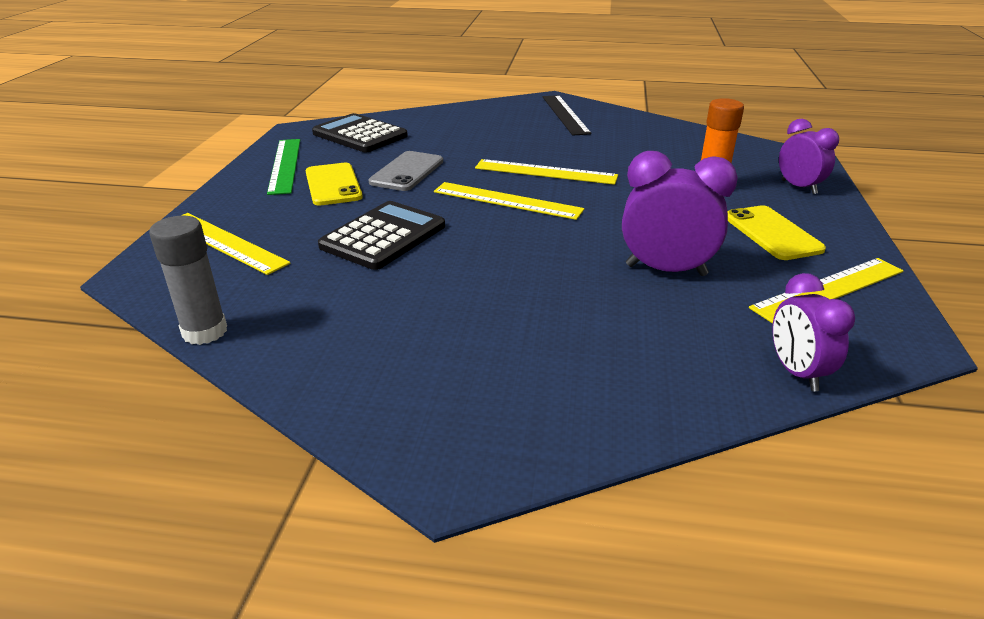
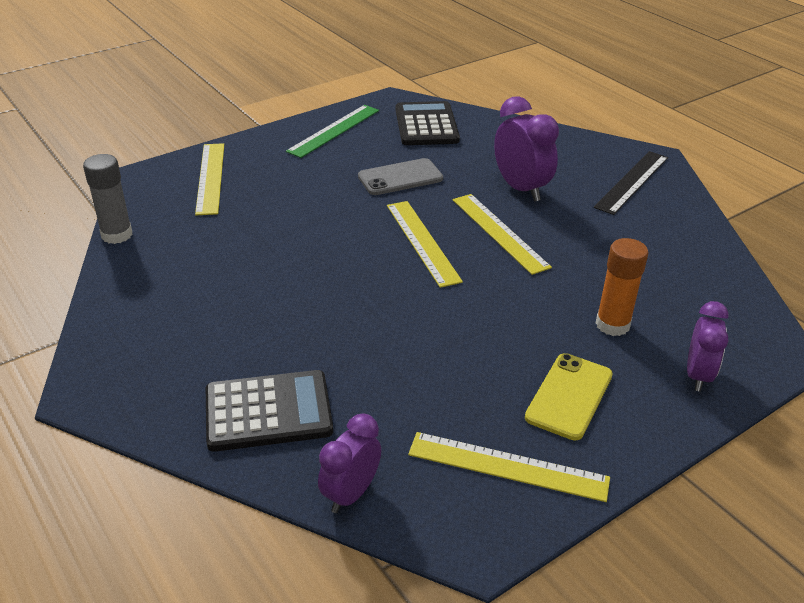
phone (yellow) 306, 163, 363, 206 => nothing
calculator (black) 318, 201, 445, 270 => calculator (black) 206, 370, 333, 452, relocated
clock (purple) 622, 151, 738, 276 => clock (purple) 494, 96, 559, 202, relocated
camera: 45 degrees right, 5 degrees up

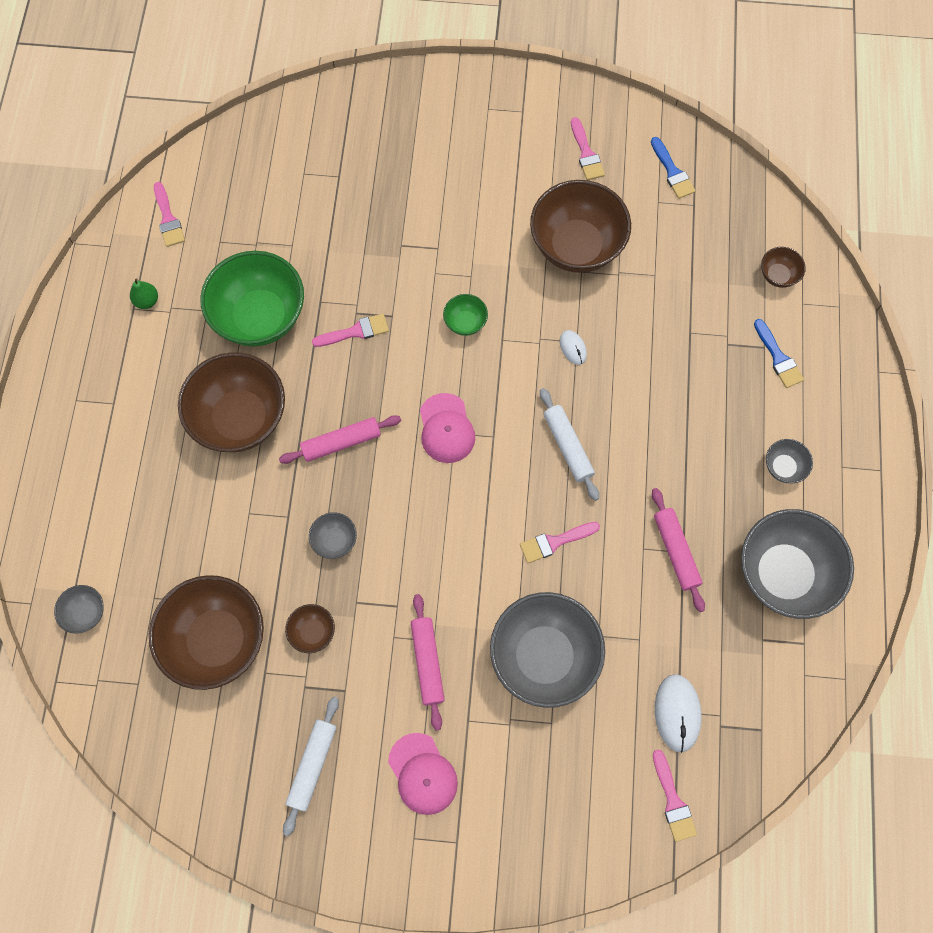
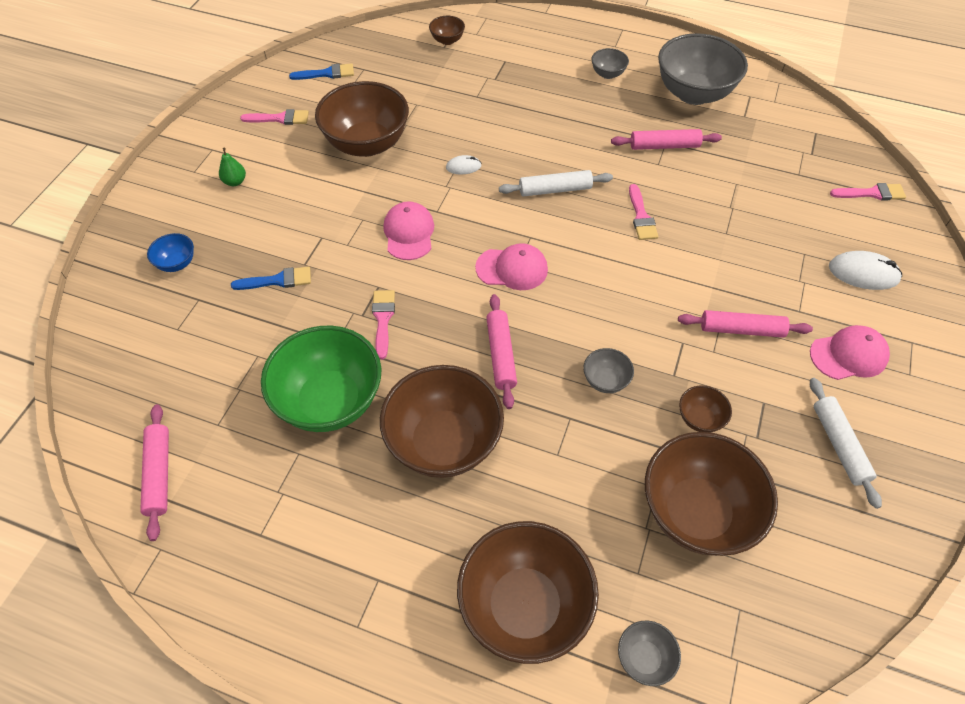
pear (green) 130, 278, 158, 309 => pear (green) 219, 148, 246, 186, relocated
brush (pink) 154, 182, 185, 247 => rolling pin (pink) 140, 404, 169, 541
rolling pin (white) 283, 696, 339, 836 => rolling pin (white) 810, 378, 882, 509, 45 degrees clockwise
bowl (green) 443, 294, 488, 336 => cap (pink) 383, 201, 434, 260
bowl (grey) 490, 592, 605, 708 => nothing
mouse (white) 655, 674, 702, 753 => mouse (white) 829, 251, 902, 290, relocated
brush (blue) 754, 319, 804, 388 => brush (blue) 231, 266, 311, 290, relocated
nothing => bowl (blue) 147, 233, 194, 272
nothing => bowl (brown) 457, 521, 599, 664
camera: 75 degrees left, 15 degrees down

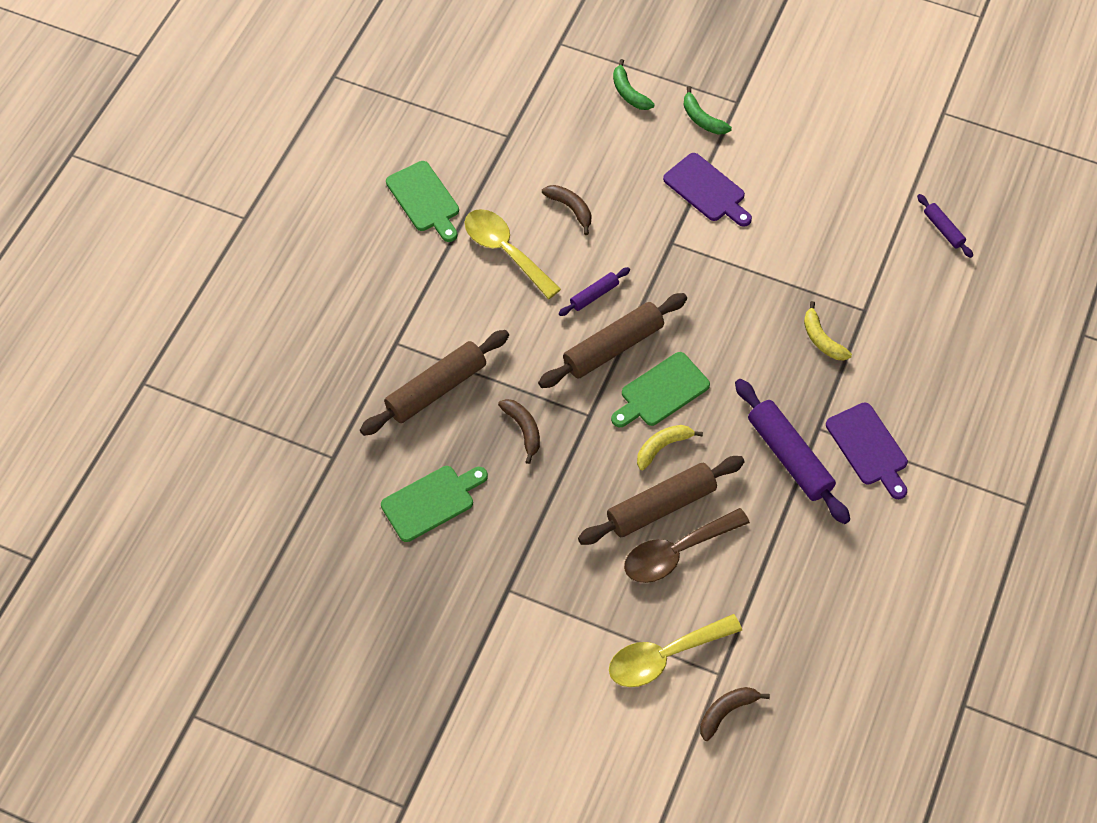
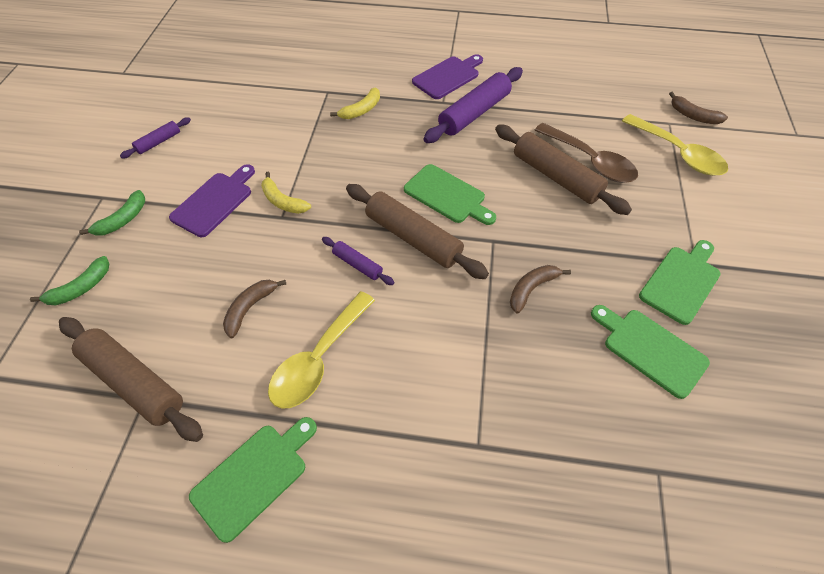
rolling pin (brown) 360, 330, 509, 436 => rolling pin (brown) 59, 317, 203, 442, relocated
banana (yellow) 637, 425, 703, 470 => banana (yellow) 261, 172, 311, 214, relocated
rolling pin (purple) 917, 194, 973, 258 => rolling pin (purple) 120, 117, 191, 159, relocated
nothing => cutting board (green) 639, 240, 721, 325
camera: 105 degrees left, 5 degrees down

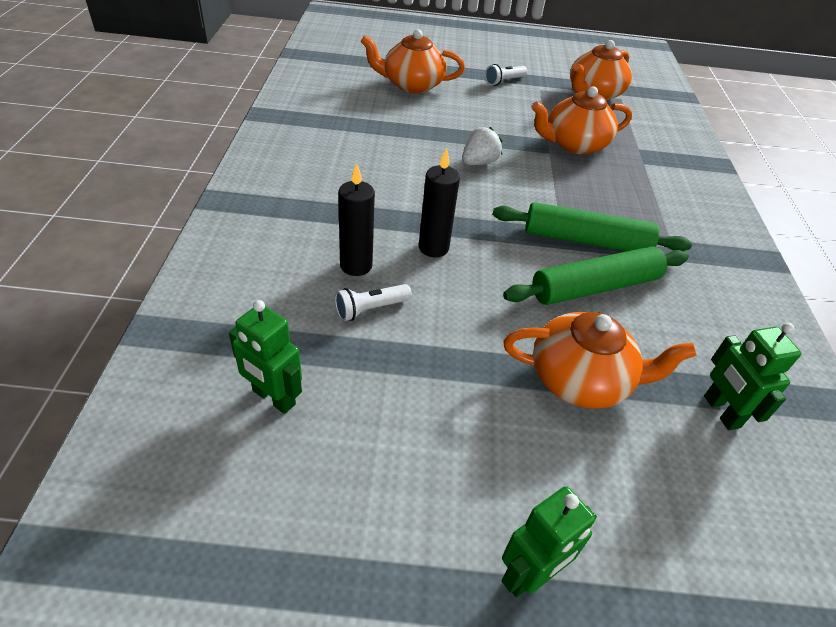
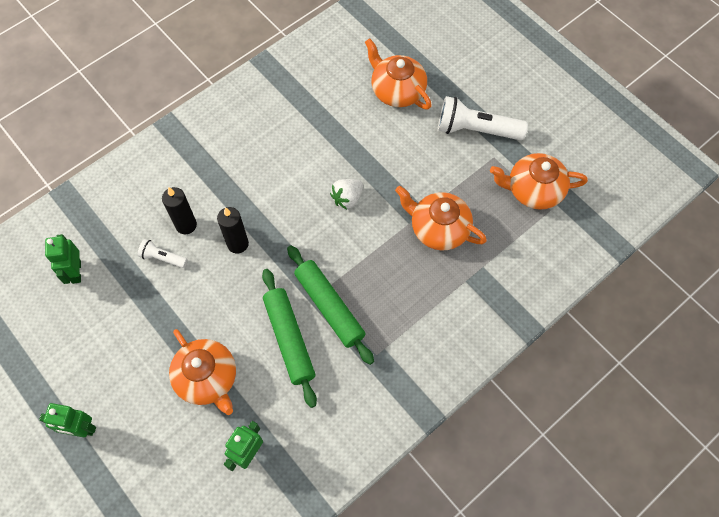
strawberry (white) 462, 127, 502, 165 => strawberry (white) 330, 179, 363, 210, 135 degrees clockwise
flashlight (white) 485, 64, 527, 86 => flashlight (white) 438, 96, 528, 140, x1.95
rolling pin (green) 503, 246, 689, 305 => rolling pin (green) 262, 269, 317, 408, 45 degrees clockwise
camera: 50 degrees right, 20 degrees up

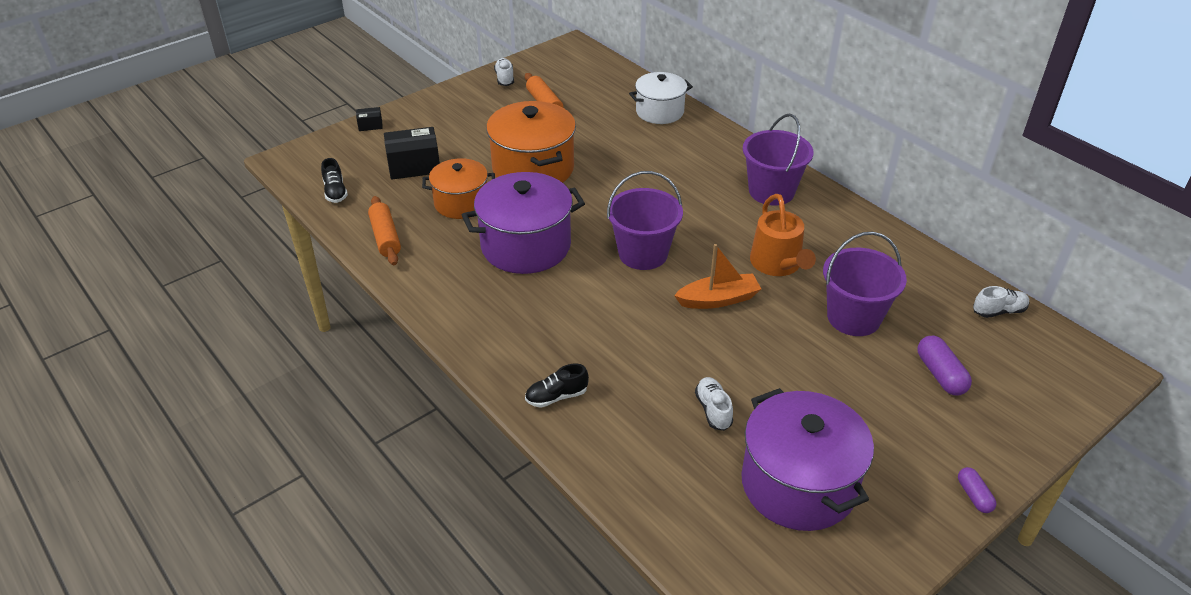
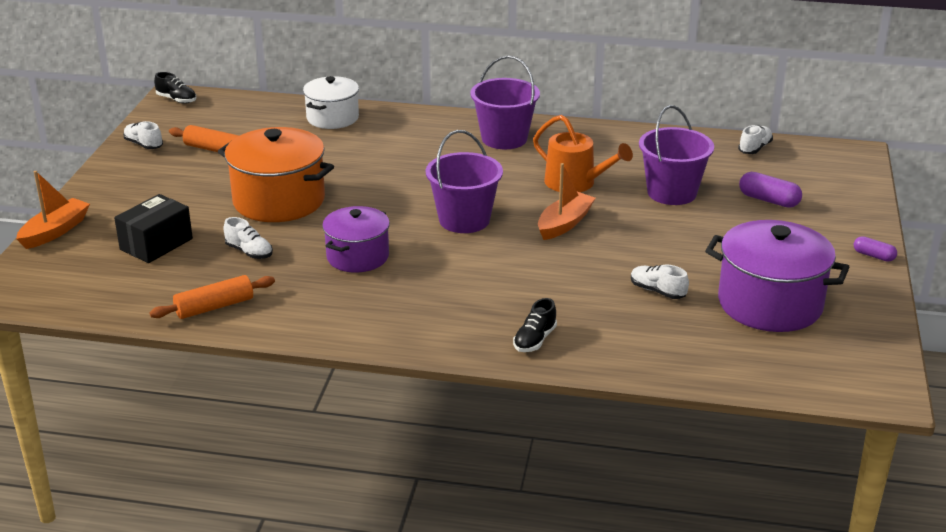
shoe (black) 321, 158, 348, 203 => shoe (black) 154, 72, 196, 104, relocated
box (black) 356, 107, 383, 131 => boat (orange) 16, 171, 90, 249
rolling pin (orange) 368, 196, 401, 265 => rolling pin (orange) 149, 275, 275, 319, 60 degrees counterclockwise
pot (orange) 422, 158, 495, 219 => shoe (white) 224, 217, 273, 259
pot (purple) 462, 172, 585, 274 => pot (purple) 322, 206, 390, 273, x0.64
camera: 40 degrees left, 10 degrees down

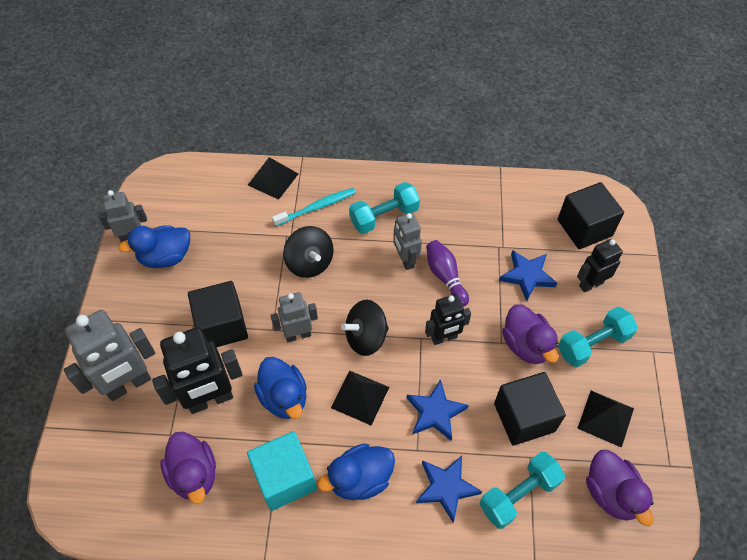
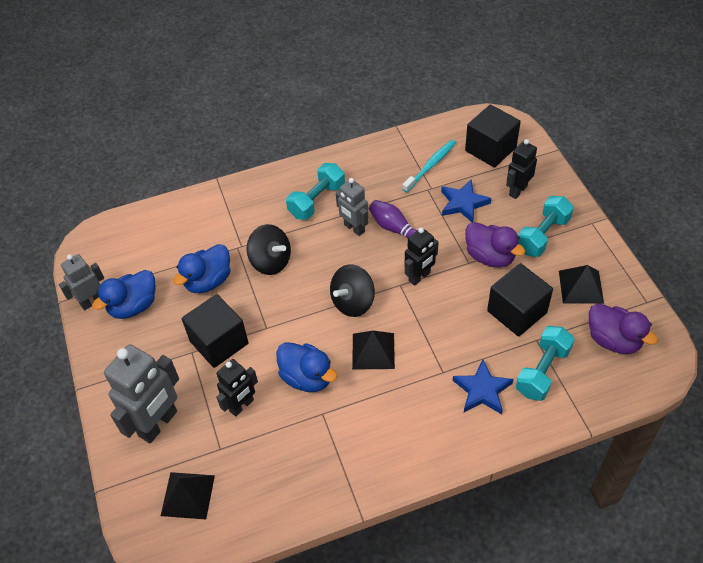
robot (black) 152, 327, 243, 414 => robot (black) 216, 359, 258, 417, x0.60
duck (purple) 160, 432, 216, 504 => nothing
cube (turquoise) 247, 431, 317, 511 => nothing
pyramid (black) 248, 157, 298, 200 => pyramid (black) 161, 472, 215, 519, relocated
robot (grey) 270, 292, 318, 342 => nothing
toothbrush (turquoise) 272, 188, 356, 226 => toothbrush (turquoise) 402, 139, 456, 192, relocated
duck (blue) 317, 443, 395, 500 => duck (blue) 173, 244, 231, 293, relocated
star (blue) 407, 379, 469, 441 => nothing
camera: 20 degrees left, 5 degrees down

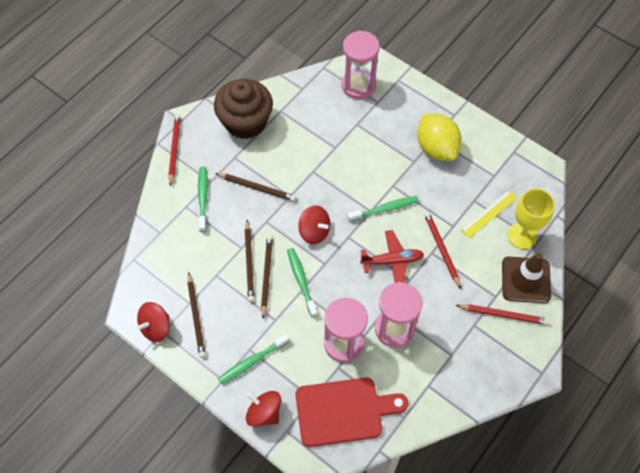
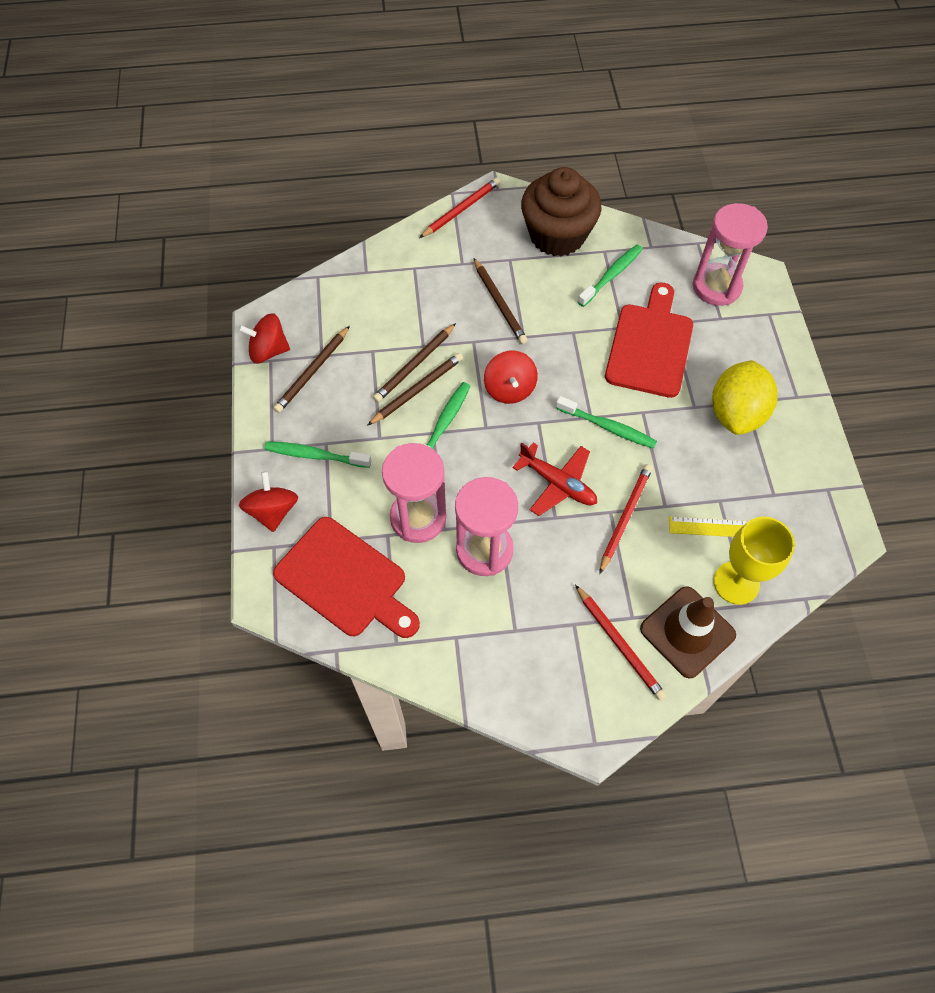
toothbrush (green) 198, 166, 208, 232 => toothbrush (green) 578, 245, 643, 307, relocated
nothing => cutting board (red) 605, 283, 693, 398
camera: 45 degrees right, 0 degrees up

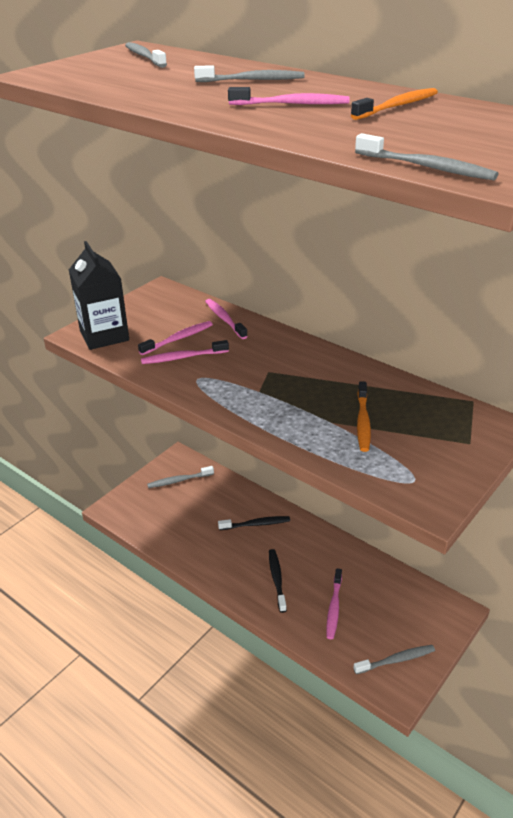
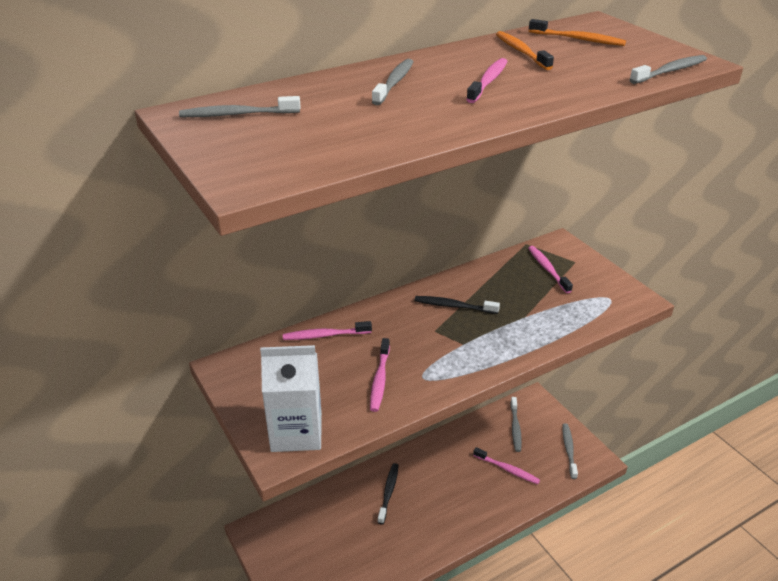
carton (black) 69, 241, 129, 350 => carton (white) 260, 345, 322, 452
toothbrush (pink) 138, 321, 213, 355 => toothbrush (pink) 528, 246, 573, 293, relocated
toothbrush (grey) 147, 466, 214, 488 => toothbrush (grey) 510, 397, 522, 452, relocated
toothbrush (black) 269, 549, 287, 613 => toothbrush (black) 415, 296, 500, 314, relocated
toothbrush (orange) 357, 381, 371, 452 => toothbrush (orange) 529, 19, 626, 46, relocated
camera: 70 degrees left, 0 degrees up

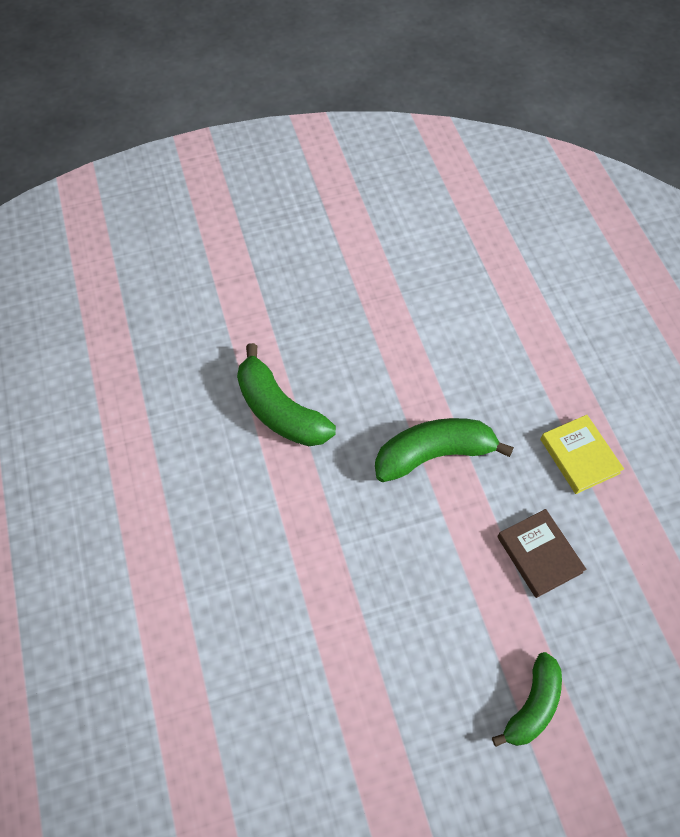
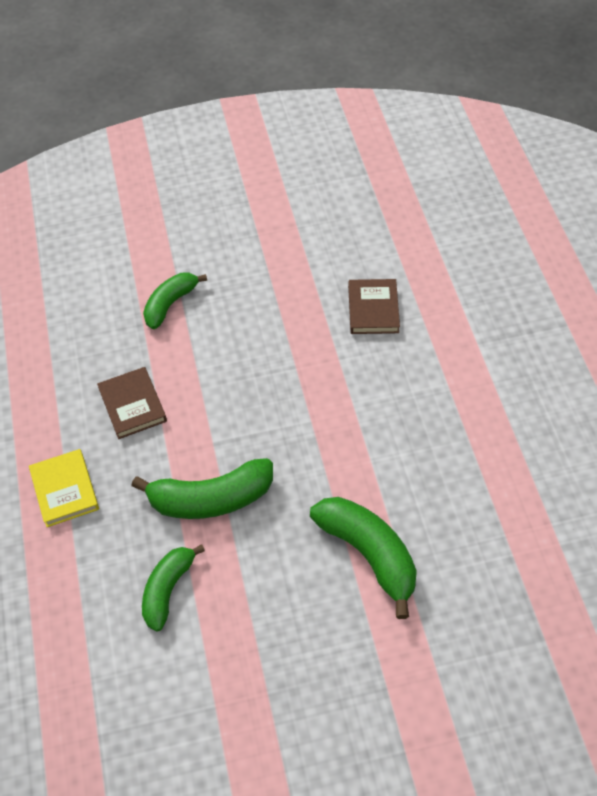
nothing => banana (green) 142, 544, 205, 631
nothing => book (brown) 348, 279, 400, 334
camera: 175 degrees left, 5 degrees down

